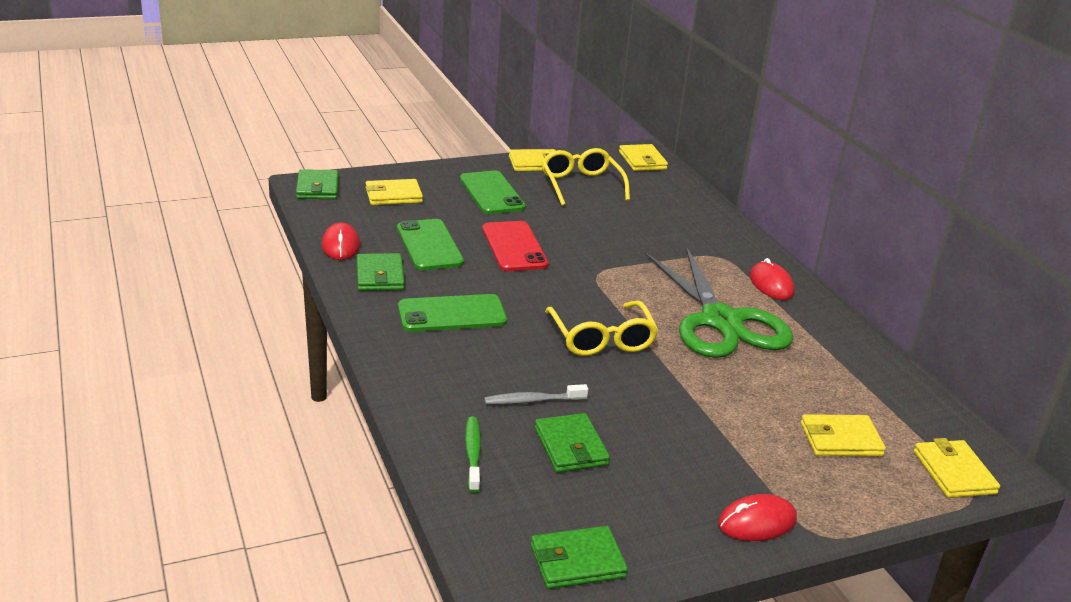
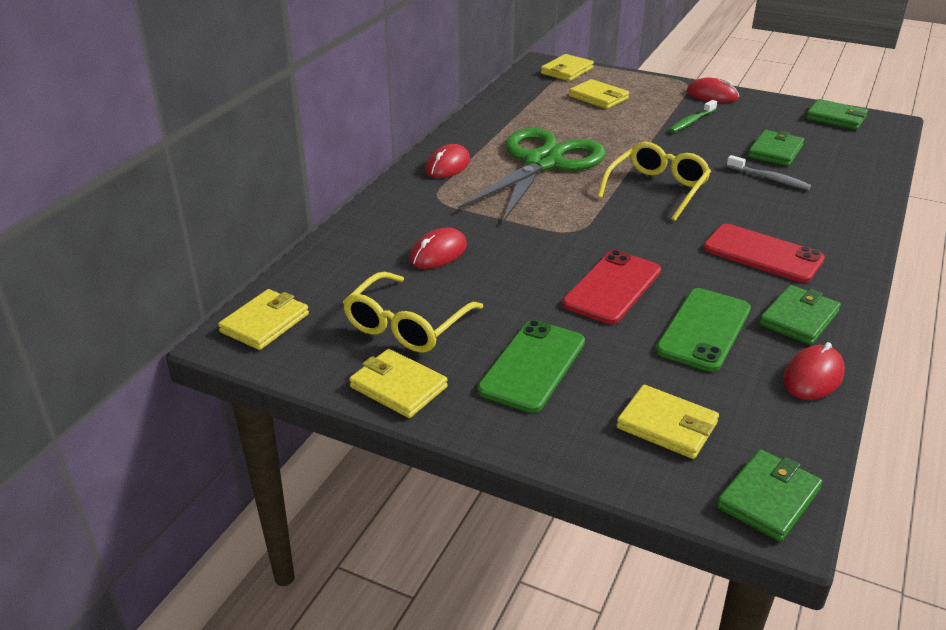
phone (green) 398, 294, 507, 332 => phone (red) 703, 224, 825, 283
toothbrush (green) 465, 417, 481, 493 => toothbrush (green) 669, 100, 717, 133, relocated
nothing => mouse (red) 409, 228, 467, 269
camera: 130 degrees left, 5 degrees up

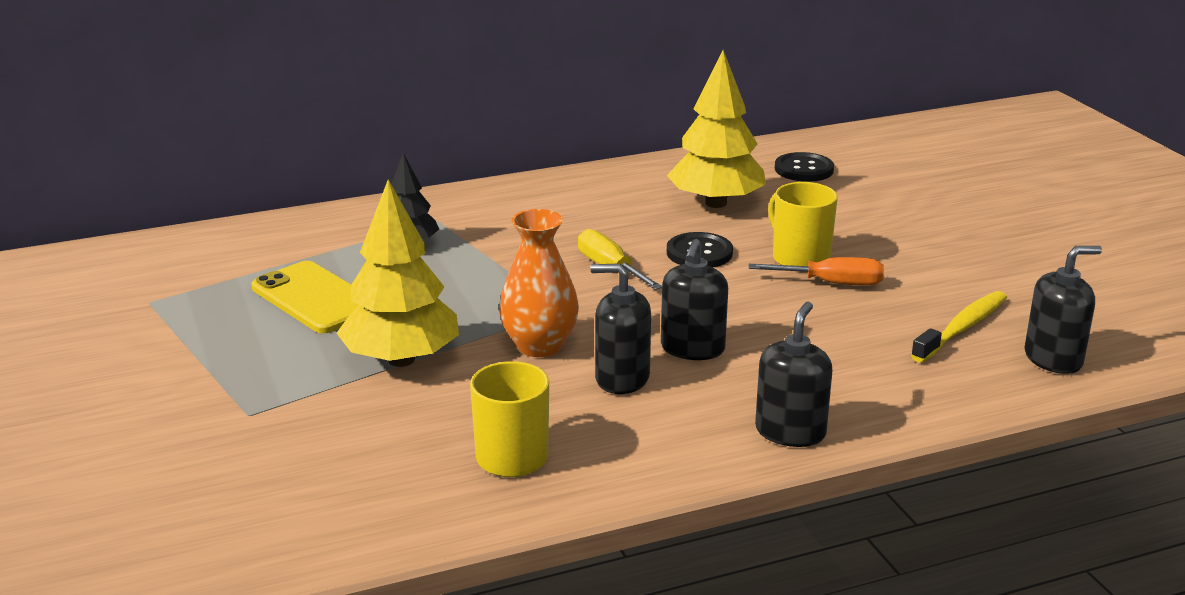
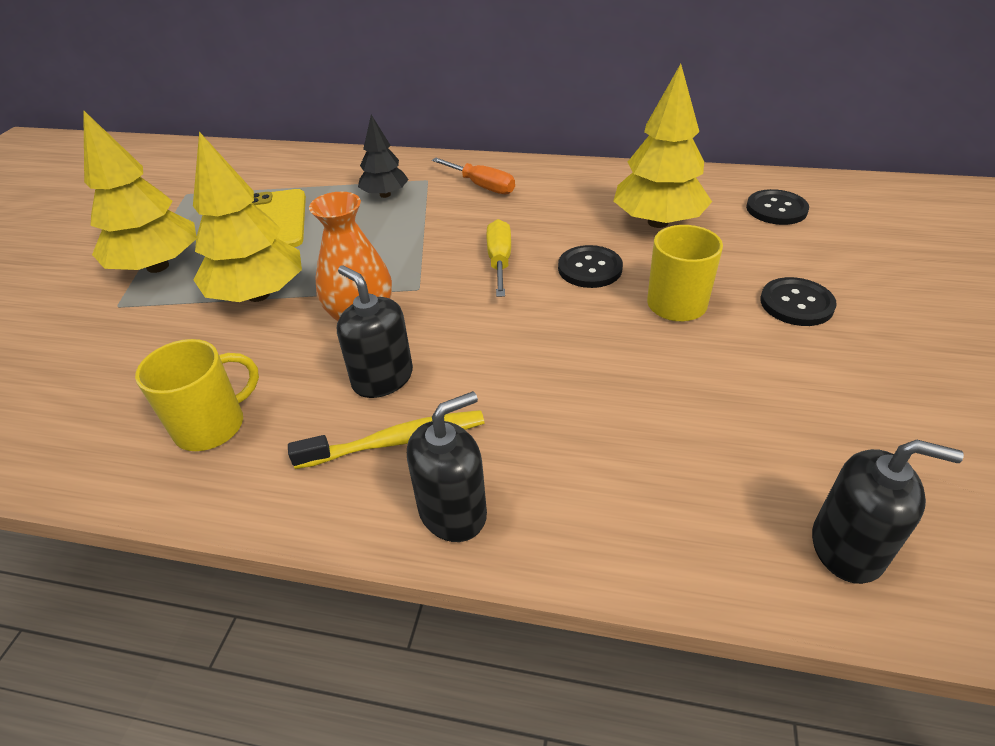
soap dispenser (black) 661, 239, 728, 360 => nothing
screwdriver (orange) 749, 257, 884, 286 => screwdriver (orange) 432, 158, 515, 194, relocated
toothbrush (yellow) 911, 291, 1007, 363 => toothbrush (yellow) 288, 410, 484, 469, relocated
nothing => tree (yellow) 83, 110, 197, 273
nothing => button (black) 760, 277, 837, 326
camera: 35 degrees right, 15 degrees up

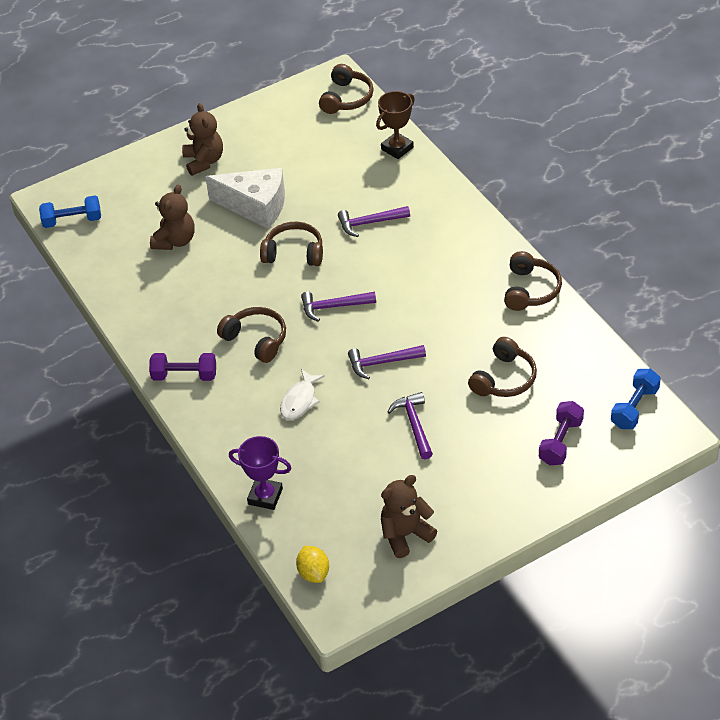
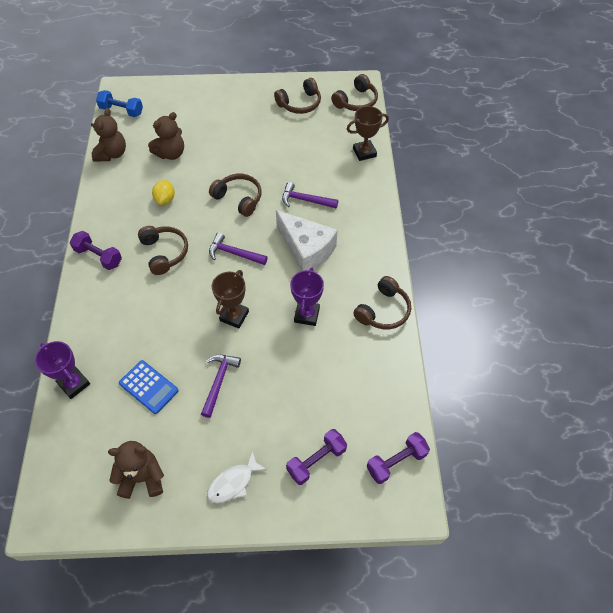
teddy bear (brown) 182, 103, 223, 176 => teddy bear (brown) 91, 108, 126, 161, relocated
cheese (white) 205, 168, 285, 229 => cheese (white) 276, 210, 337, 271, relocated
fish (white) 280, 369, 325, 420 => fish (white) 207, 451, 267, 503, relocated
lemon (yellow) 296, 546, 329, 583 => lemon (yellow) 152, 180, 175, 205, relocated
hammer (purple) 348, 345, 426, 379 => trophy (brown) 212, 270, 249, 328
headphones (brown) 468, 337, 537, 397 => headphones (brown) 274, 78, 321, 114, relocated
dumbbell (blue) 611, 369, 661, 429 => dumbbell (purple) 367, 432, 430, 484
nothing => calculator (blue) 119, 360, 179, 414
nothing => trophy (purple) 290, 267, 324, 326
camera: 25 degrees right, 10 degrees up

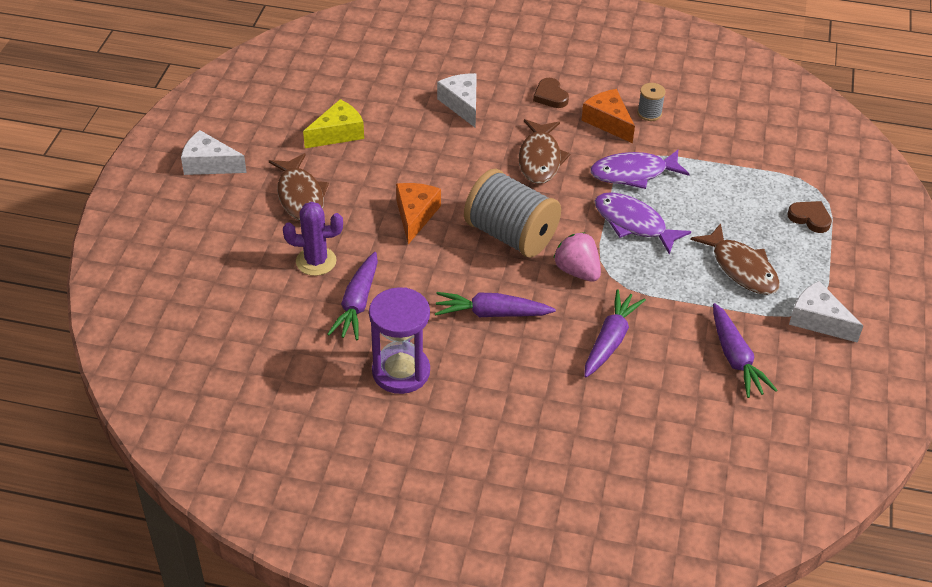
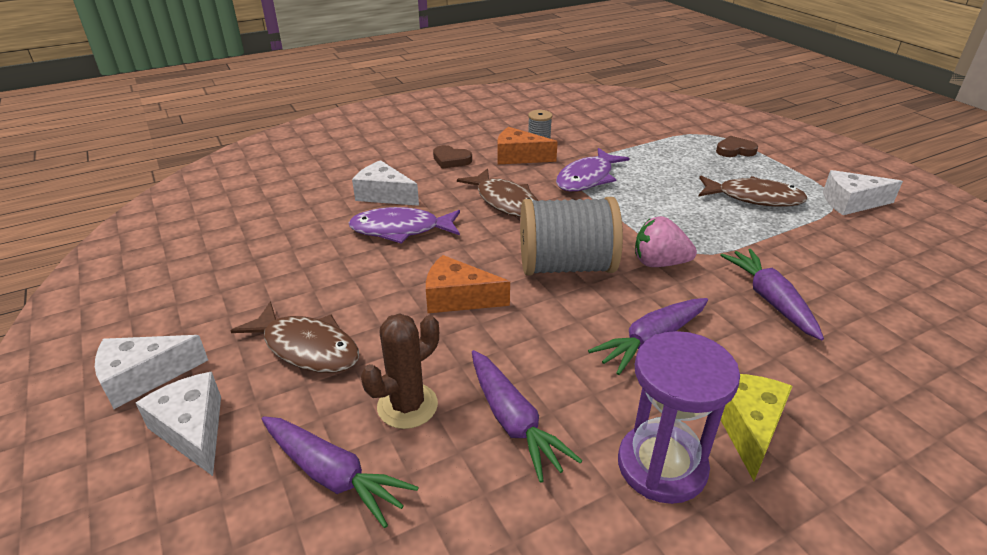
cactus (purple) 283, 202, 343, 276 => cactus (brown) 361, 313, 439, 429
cheese (yellow) 303, 99, 364, 148 => cheese (yellow) 721, 374, 793, 481, relocated
cheese (orange) 396, 183, 441, 244 => cheese (orange) 426, 255, 510, 313, 45 degrees counterclockwise
fish (purple) 595, 192, 691, 255 => fish (purple) 349, 207, 460, 244, relocated
carrot (purple) 713, 303, 778, 398 => carrot (purple) 262, 416, 419, 528, relocated
nothing => cheese (white) 136, 372, 221, 476
camera: 40 degrees left, 10 degrees down

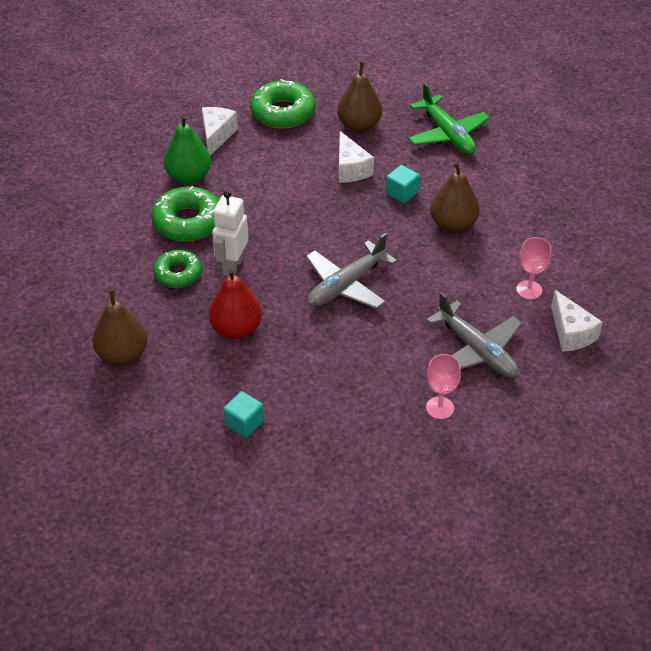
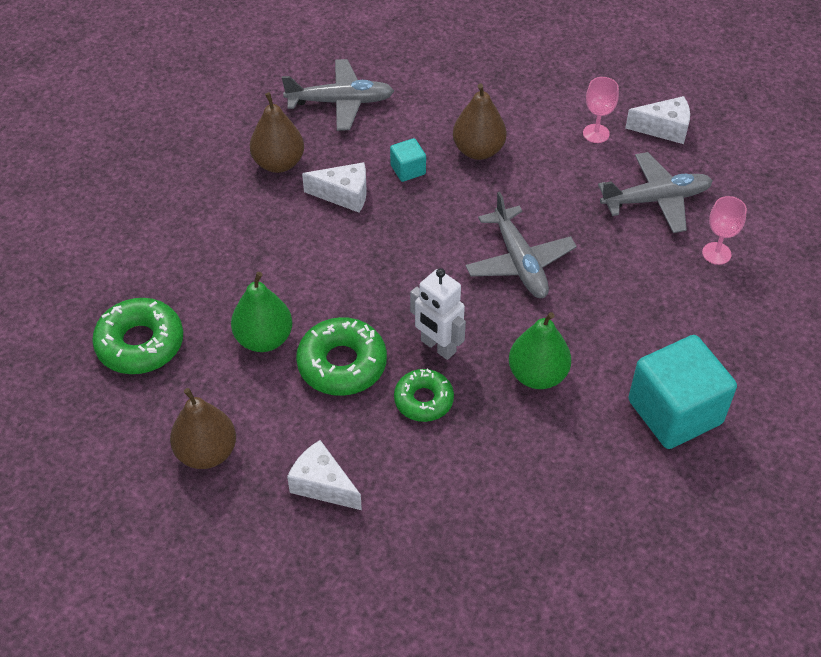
pear (brown) 93, 289, 148, 366 => pear (brown) 170, 388, 236, 469, relocated
cheese (white) 202, 107, 238, 156 => cheese (white) 287, 440, 362, 510, relocated
pear (red) 209, 269, 262, 339 => pear (green) 509, 312, 571, 389
cube (turquoise) 223, 391, 264, 438 => cube (turquoise) 628, 335, 737, 449, x2.21
donut (green) 250, 79, 315, 129 => donut (green) 92, 298, 183, 374, relocated
plane (green) 408, 83, 490, 155 => plane (grey) 282, 59, 394, 131
camera: 65 degrees left, 5 degrees up

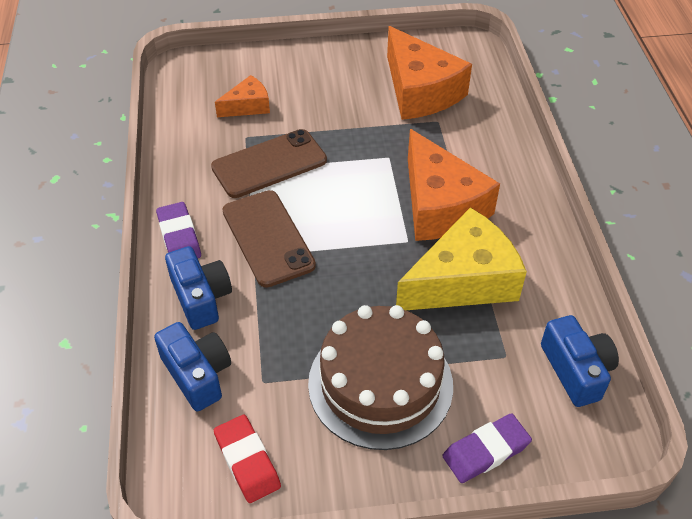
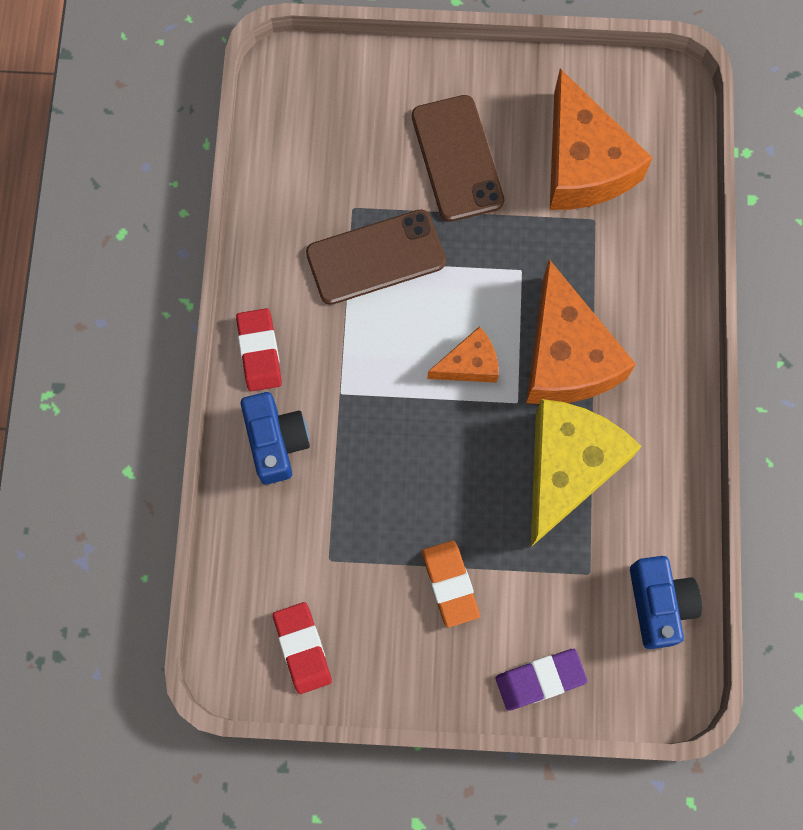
camera (blue) 154, 322, 231, 411 => nothing
eraser (purple) 156, 202, 201, 258 => eraser (red) 236, 308, 282, 392
cheese (orange) 215, 75, 270, 117 => cheese (orange) 427, 326, 499, 383, relocated
phone (brown) 223, 190, 316, 288 => phone (brown) 412, 95, 504, 222, relocated
cake (brown) 308, 305, 453, 450 => eraser (orange) 422, 540, 480, 627
cheese (yellow) 396, 207, 527, 310 => cheese (yellow) 531, 399, 642, 547, 45 degrees counterclockwise
camera: 10 degrees right, 25 degrees up

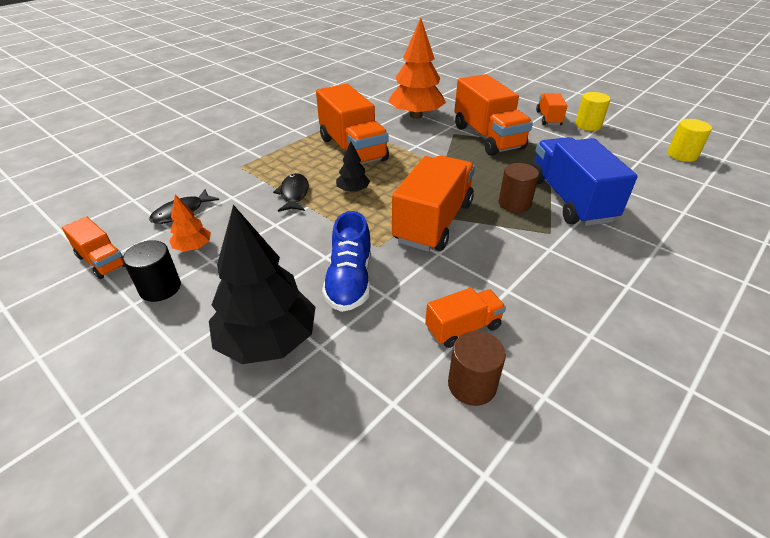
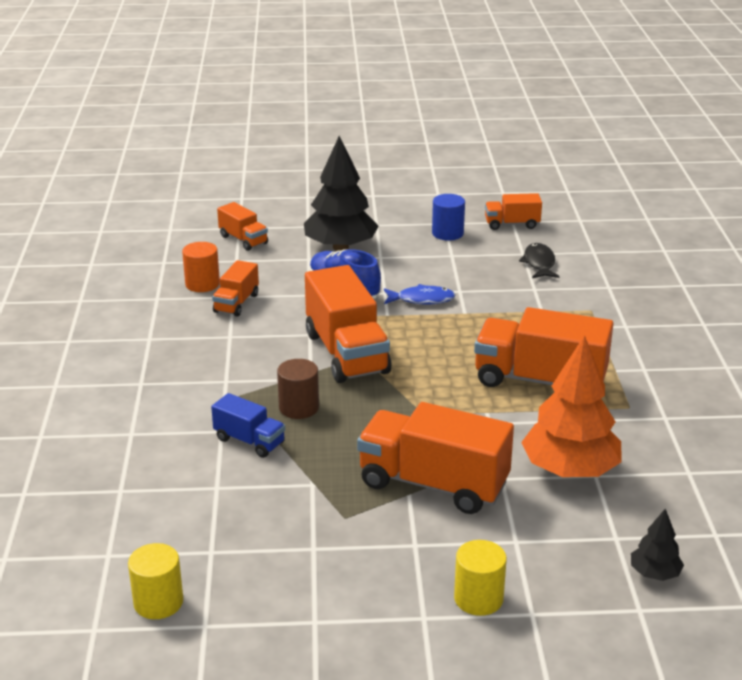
cylinder (black) 123, 240, 181, 302 => cylinder (blue) 432, 194, 465, 240
tree (orange) 169, 194, 211, 252 => nothing
fish (black) 273, 173, 309, 212 => nothing
tree (black) 336, 141, 370, 193 => tree (black) 631, 509, 684, 581, relocated
cylinder (brown) 448, 331, 506, 406 => cylinder (orange) 182, 242, 220, 292
truck (blue) 533, 137, 637, 226 => truck (blue) 211, 393, 285, 458, x0.52
truck (orange) 536, 93, 567, 125 => truck (orange) 217, 202, 268, 251, relocated
cylinder (yellow) 575, 92, 611, 131 => cylinder (yellow) 454, 540, 507, 616, relocated
nothing => fish (blue) 384, 284, 455, 305
camera: 135 degrees right, 10 degrees down

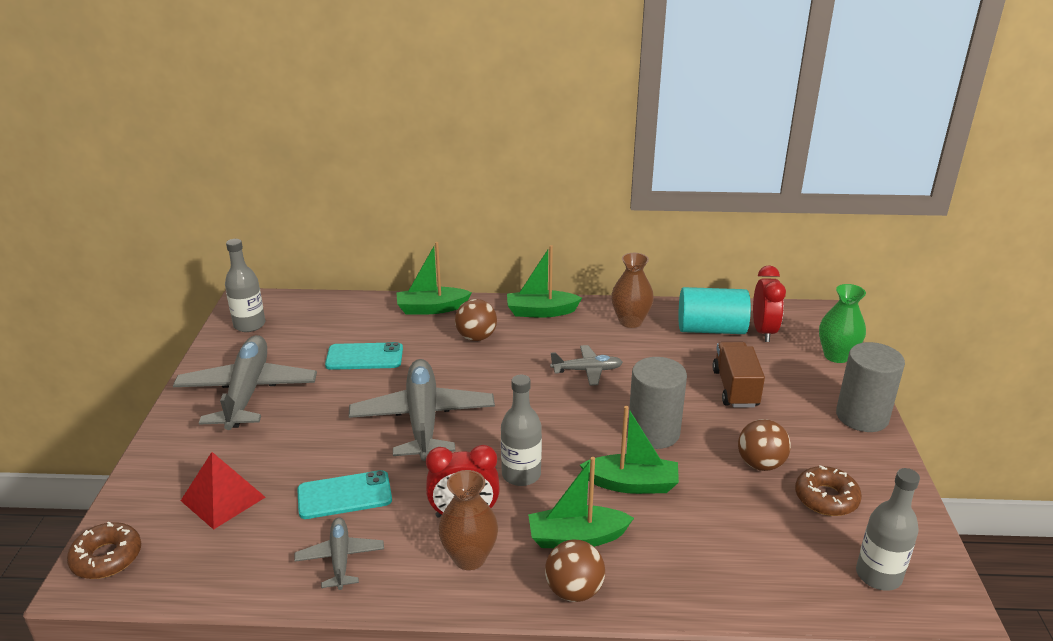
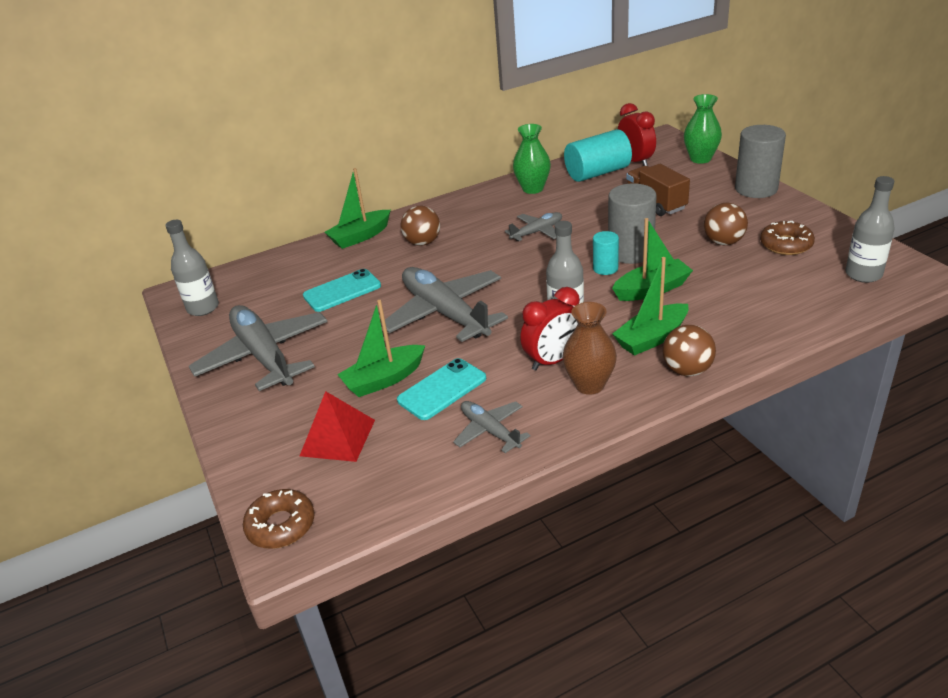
boat (green) 507, 245, 582, 318 => boat (green) 337, 300, 425, 397, relocated
vase (brown) 611, 253, 654, 328 => vase (green) 513, 124, 551, 194
nothing => cylinder (turquoise) 593, 231, 619, 275
camera: 25 degrees left, 5 degrees up

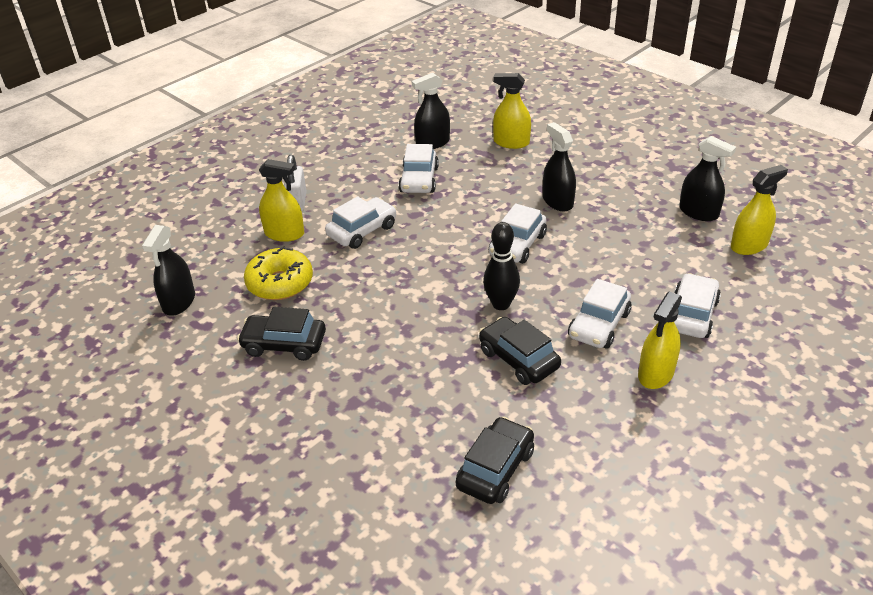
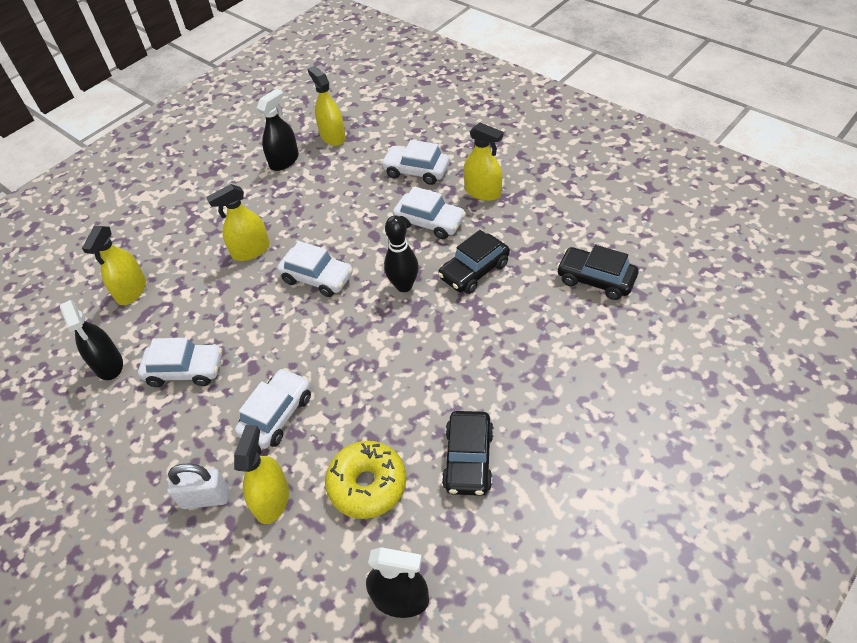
car (white) 325, 196, 396, 249 => car (white) 235, 368, 311, 449, 75 degrees clockwise
spray bottle (black) 543, 122, 576, 211 => spray bottle (yellow) 206, 184, 270, 261
camera: 90 degrees left, 10 degrees up

